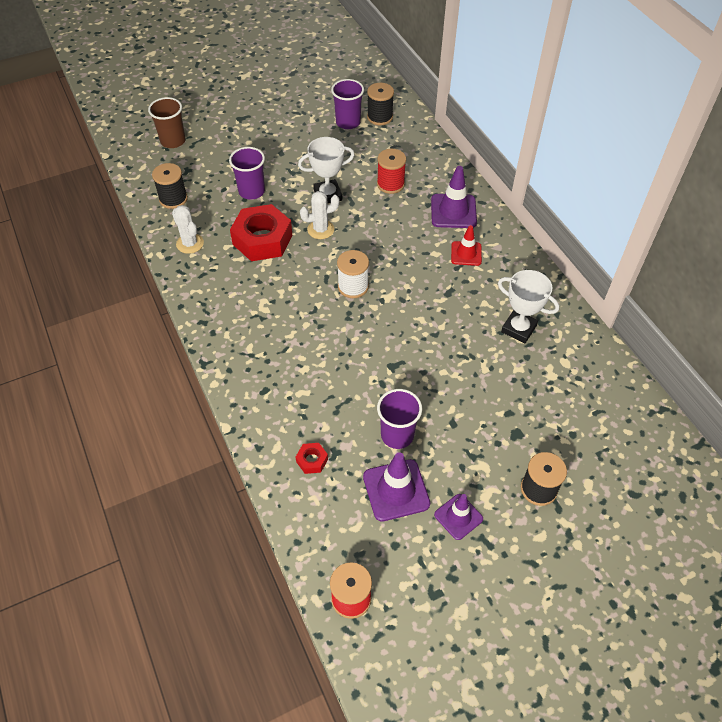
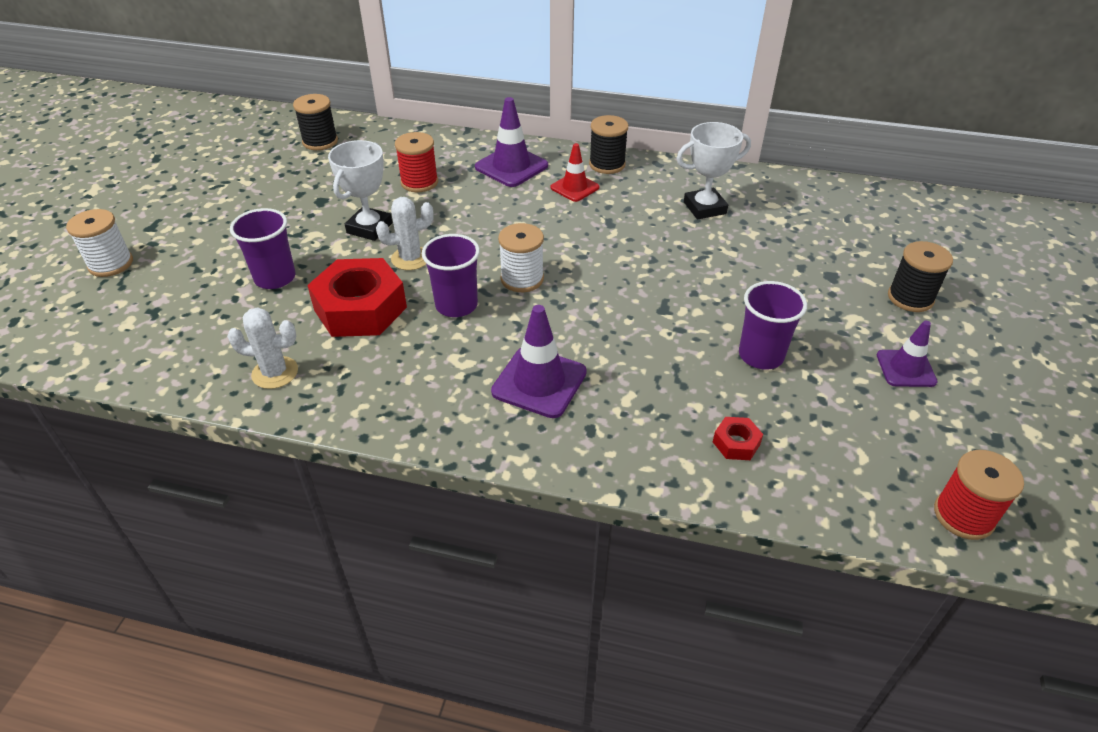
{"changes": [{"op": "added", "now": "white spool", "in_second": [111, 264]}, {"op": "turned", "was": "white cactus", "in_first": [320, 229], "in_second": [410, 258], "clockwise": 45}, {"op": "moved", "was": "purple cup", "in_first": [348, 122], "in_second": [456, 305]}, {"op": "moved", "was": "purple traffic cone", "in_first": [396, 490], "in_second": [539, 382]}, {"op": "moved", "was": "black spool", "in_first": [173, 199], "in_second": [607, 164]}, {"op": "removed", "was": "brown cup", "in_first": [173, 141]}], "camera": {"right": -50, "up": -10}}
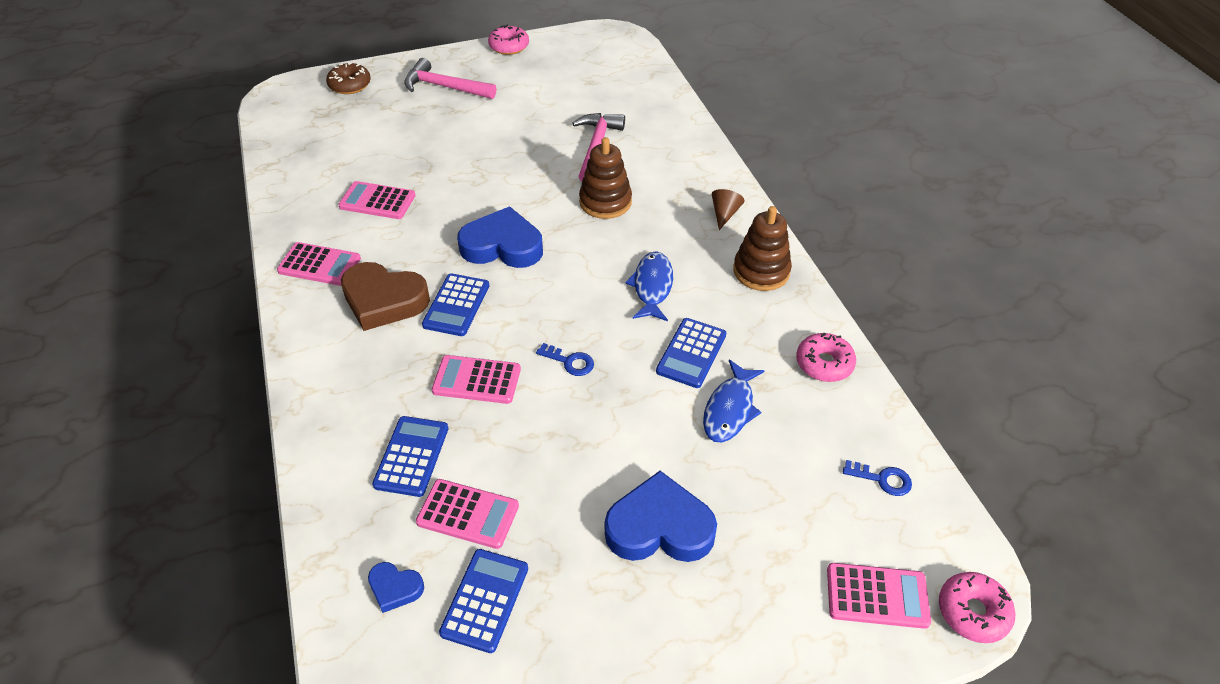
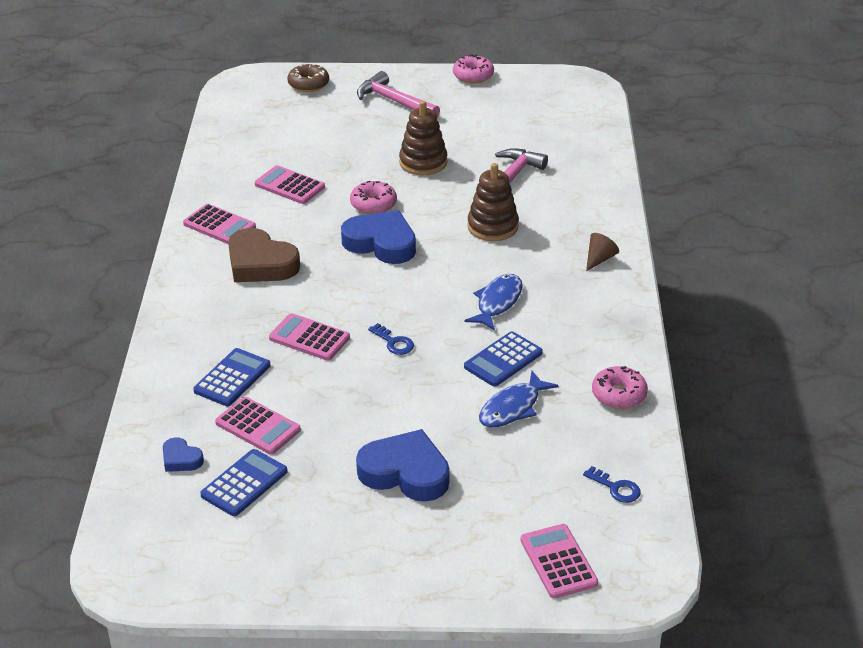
{"changes": [{"op": "moved", "was": "pink donut", "in_first": [972, 612], "in_second": [373, 204]}, {"op": "moved", "was": "brown stacking toy", "in_first": [761, 271], "in_second": [423, 162]}, {"op": "turned", "was": "pink calculator", "in_first": [877, 596], "in_second": [558, 562], "clockwise": -135}, {"op": "removed", "was": "blue calculator", "in_first": [456, 305]}], "camera": {"right": 20, "up": -10}}
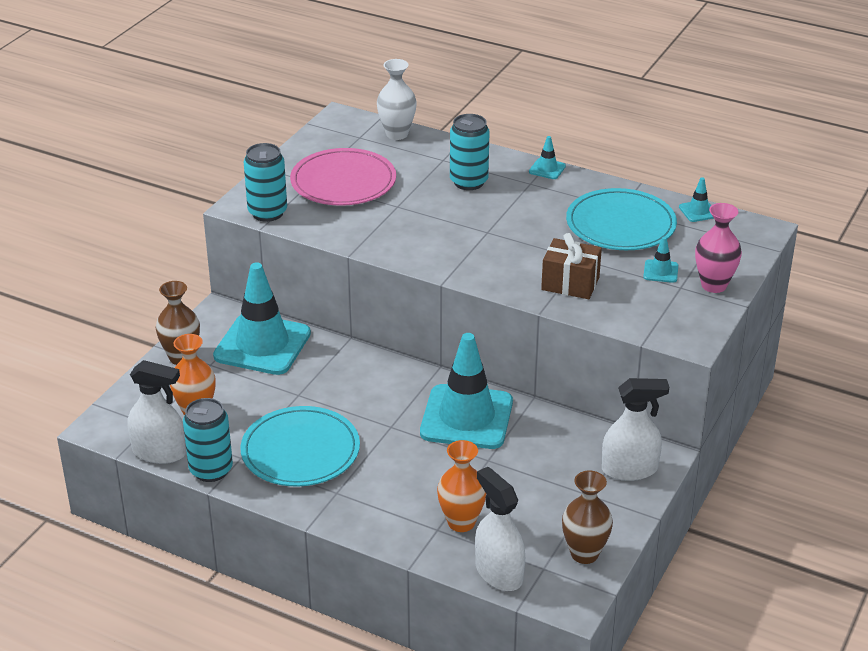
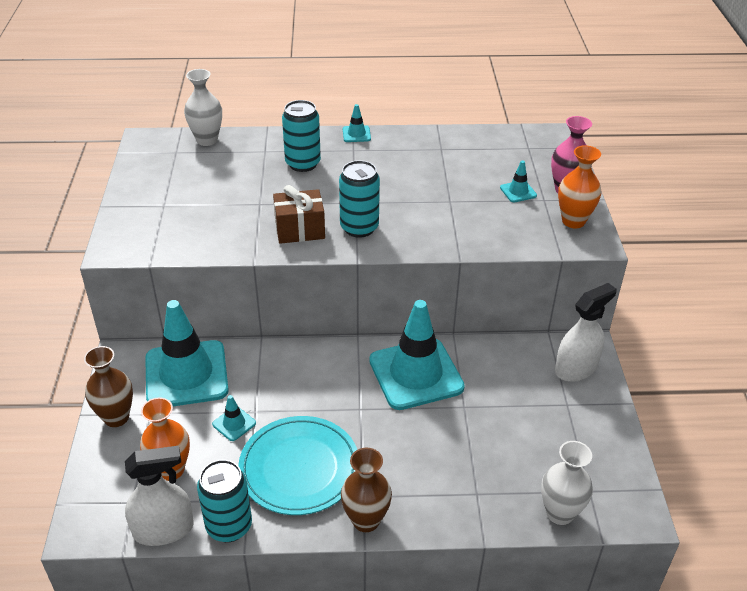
{"changes": [{"op": "moved", "was": "turquoise traffic cone", "in_first": [698, 211], "in_second": [234, 424]}, {"op": "moved", "was": "brown gift", "in_first": [570, 284], "in_second": [300, 230]}, {"op": "moved", "was": "turquoise can", "in_first": [267, 213], "in_second": [359, 228]}, {"op": "moved", "was": "brown vase", "in_first": [584, 554], "in_second": [366, 520]}, {"op": "replaced", "was": "white spray bottle", "now": "white vase", "in_first": [499, 573], "in_second": [560, 513]}, {"op": "moved", "was": "orange vase", "in_first": [461, 522], "in_second": [573, 221]}, {"op": "removed", "was": "pink plate", "in_first": [343, 182]}, {"op": "removed", "was": "turquoise plate", "in_first": [620, 225]}], "camera": {"right": -30, "up": 5}}
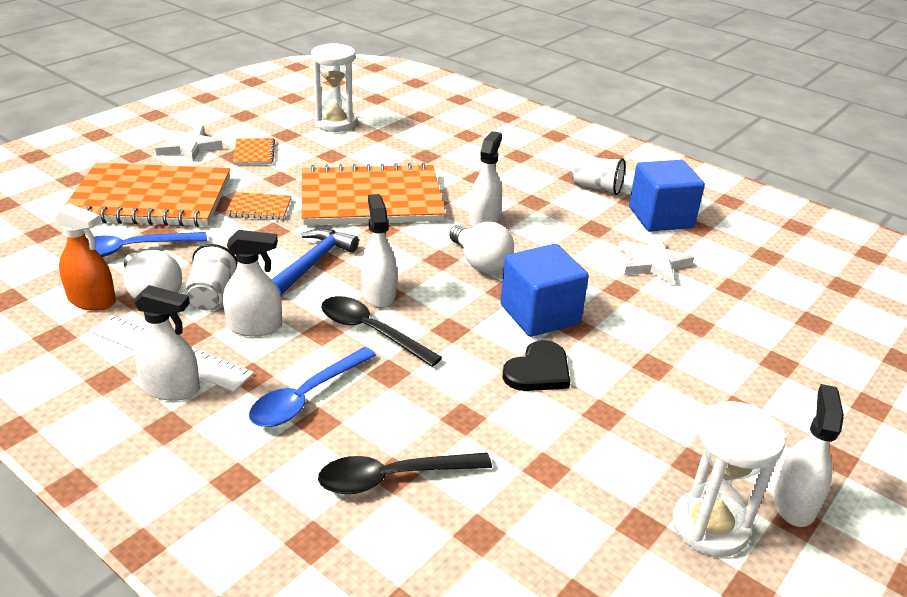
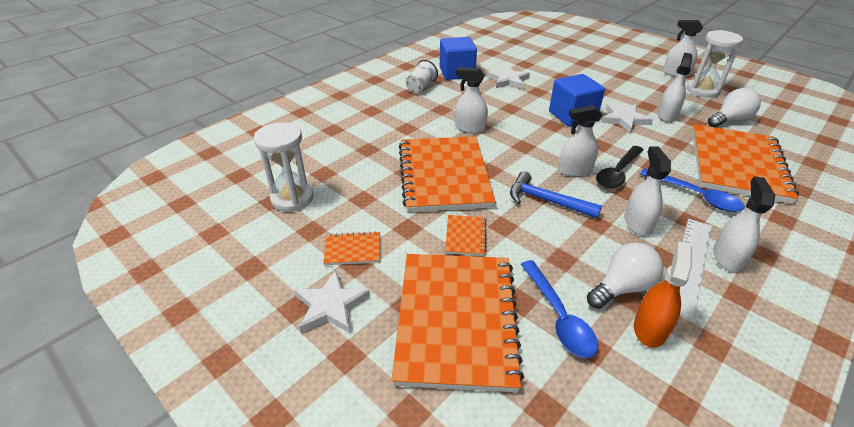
{"changes": [{"op": "replaced", "was": "black heart", "now": "white star", "in_first": [538, 371], "in_second": [624, 119]}, {"op": "added", "now": "white spray bottle", "in_second": [666, 115]}, {"op": "replaced", "was": "black spoon", "now": "orange notebook", "in_first": [393, 478], "in_second": [737, 164]}, {"op": "moved", "was": "white light bulb", "in_first": [480, 262], "in_second": [729, 120]}, {"op": "removed", "was": "white cup", "in_first": [212, 295]}], "camera": {"right": -85, "up": 5}}
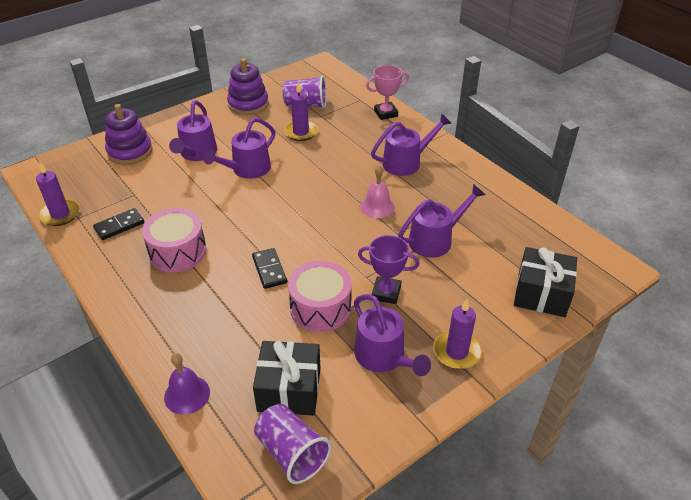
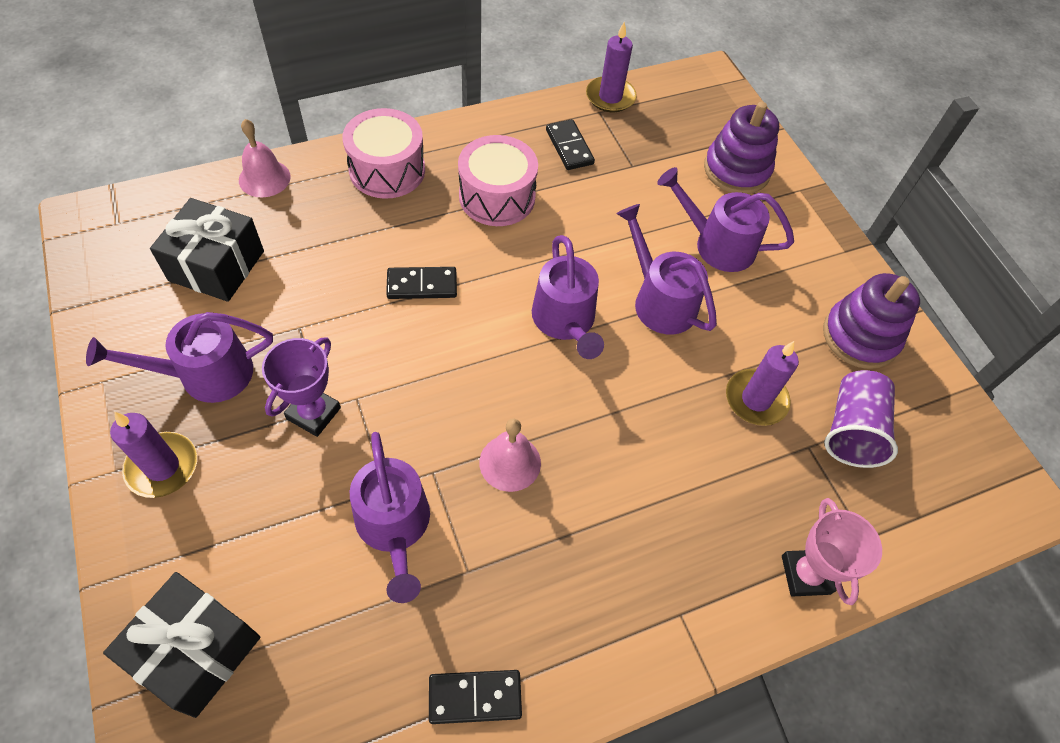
{"changes": [{"op": "recoloured", "was": "purple bell", "now": "pink bell", "in_first": [187, 394], "in_second": [264, 178]}, {"op": "moved", "was": "pink drum", "in_first": [320, 308], "in_second": [387, 170]}, {"op": "added", "now": "black domino", "in_second": [475, 697]}, {"op": "moved", "was": "purple watering can", "in_first": [407, 162], "in_second": [565, 322]}, {"op": "removed", "was": "purple cup", "in_first": [291, 453]}], "camera": {"right": 100, "up": 15}}
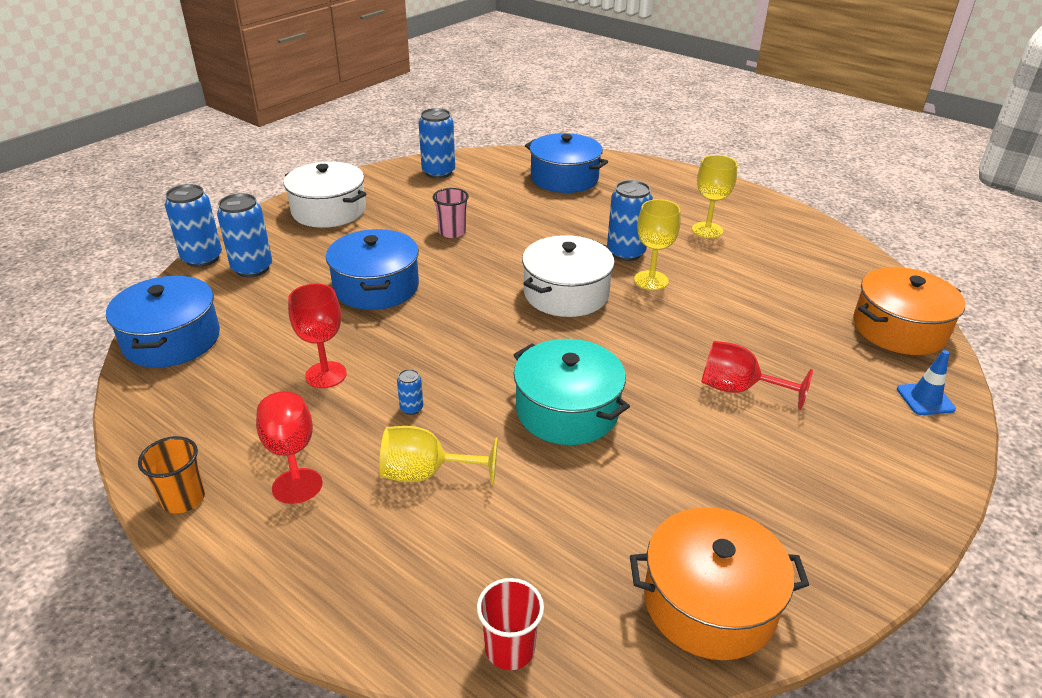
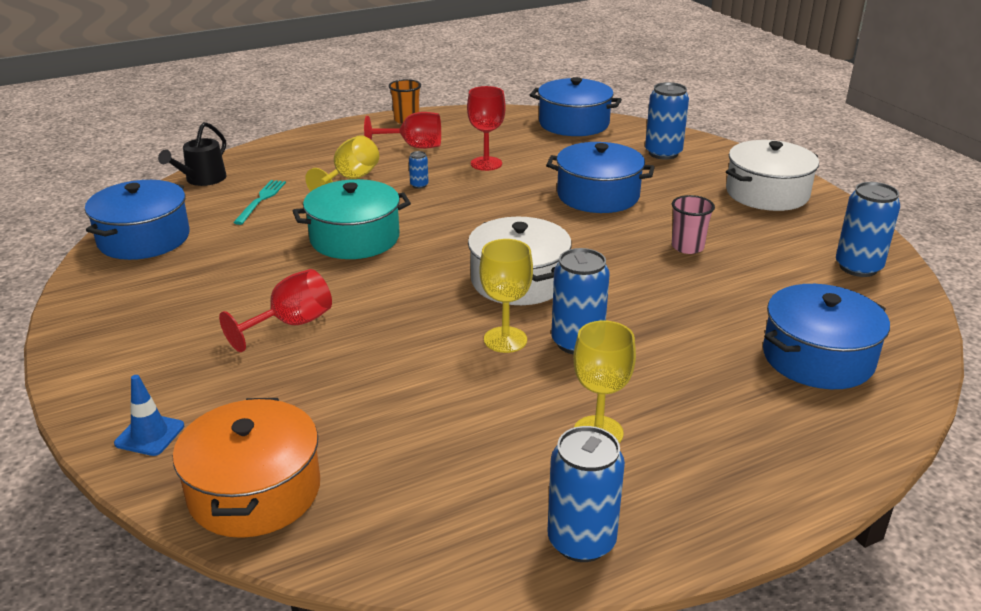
{"changes": [{"op": "recoloured", "was": "orange pot", "now": "blue pot", "in_first": [709, 602], "in_second": [144, 239]}, {"op": "replaced", "was": "red cup", "now": "black watering can", "in_first": [510, 649], "in_second": [202, 179]}, {"op": "added", "now": "turquoise fork", "in_second": [261, 200]}, {"op": "moved", "was": "blue can", "in_first": [202, 258], "in_second": [581, 541]}], "camera": {"right": 115, "up": -5}}
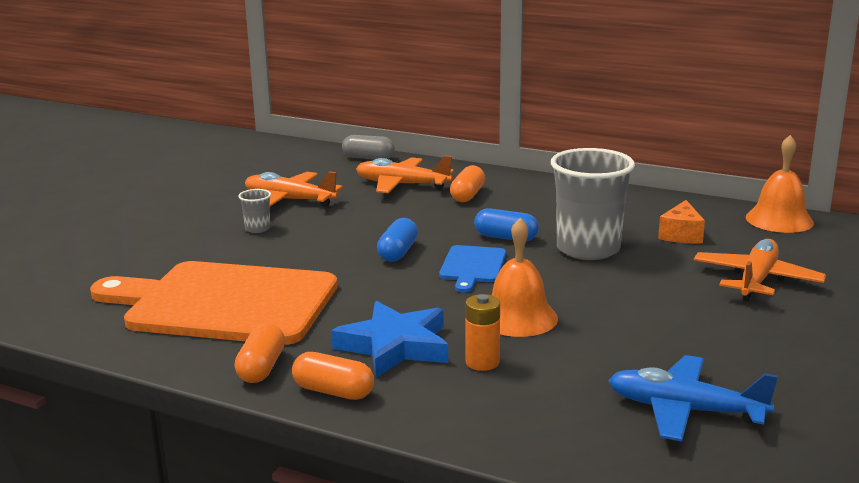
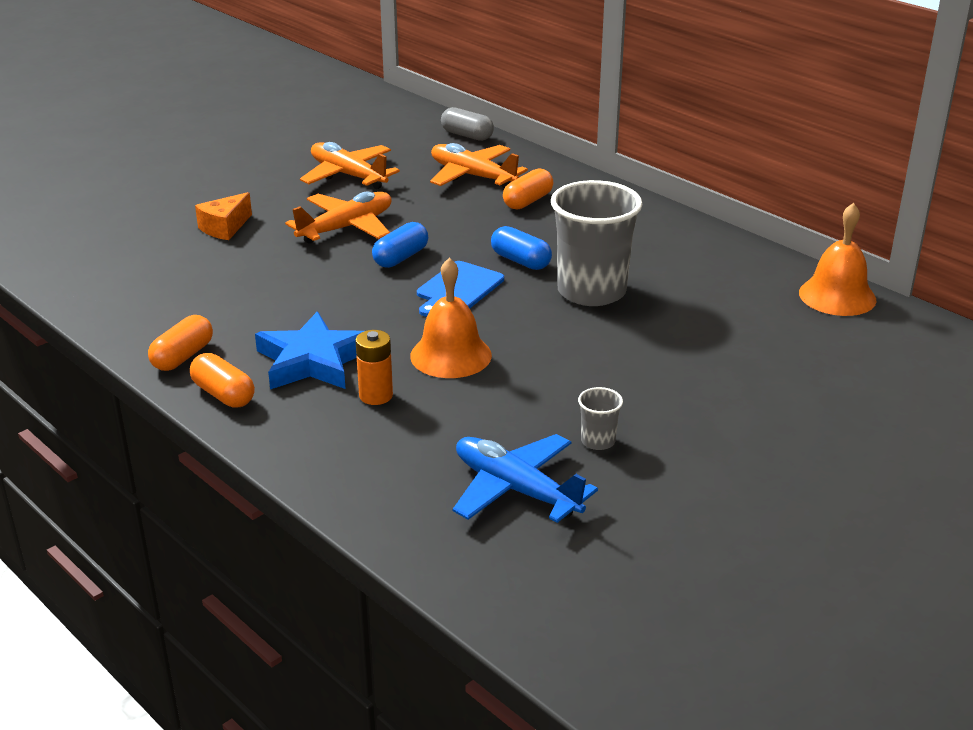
{"changes": [{"op": "moved", "was": "orange cheese", "in_first": [681, 235], "in_second": [225, 228]}, {"op": "moved", "was": "orange plane", "in_first": [756, 280], "in_second": [346, 228]}, {"op": "moved", "was": "grey cup", "in_first": [257, 229], "in_second": [598, 441]}, {"op": "removed", "was": "orange cutting board", "in_first": [224, 303]}], "camera": {"right": 20, "up": 10}}
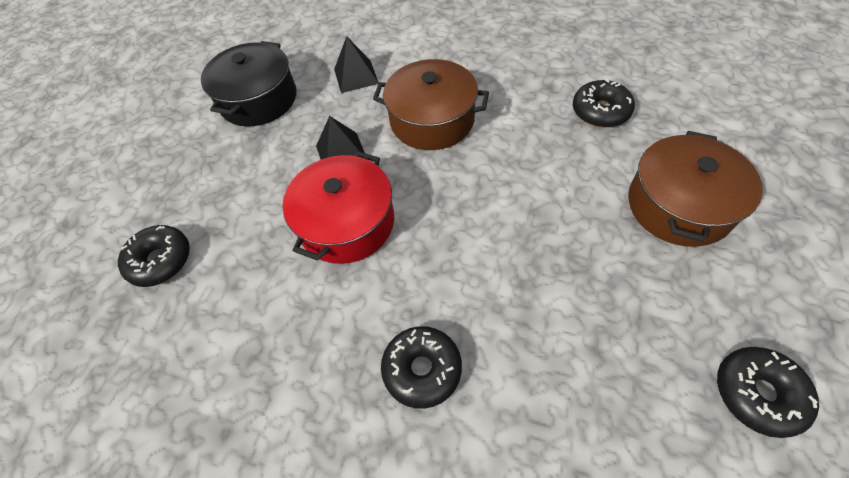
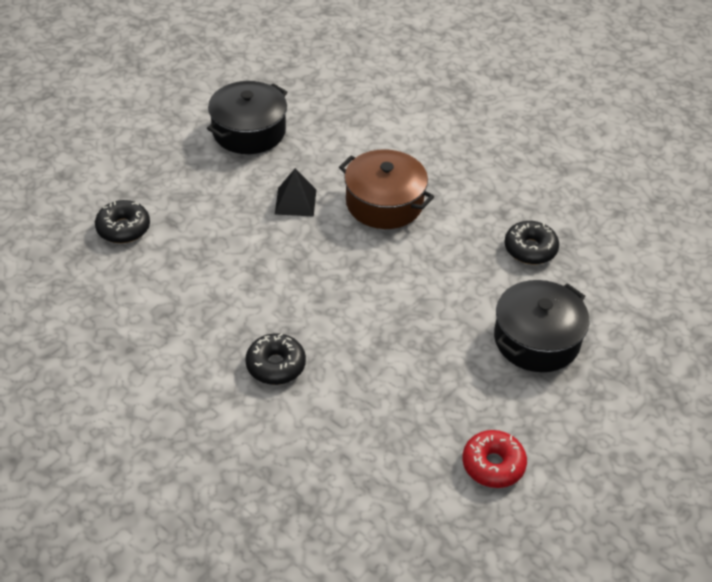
{"changes": [{"op": "recoloured", "was": "black donut", "now": "red donut", "in_first": [757, 393], "in_second": [493, 465]}, {"op": "recoloured", "was": "brown pot", "now": "black pot", "in_first": [679, 205], "in_second": [536, 339]}, {"op": "removed", "was": "red pot", "in_first": [347, 223]}, {"op": "removed", "was": "black pyramid", "in_first": [356, 76]}], "camera": {"right": 15, "up": -10}}
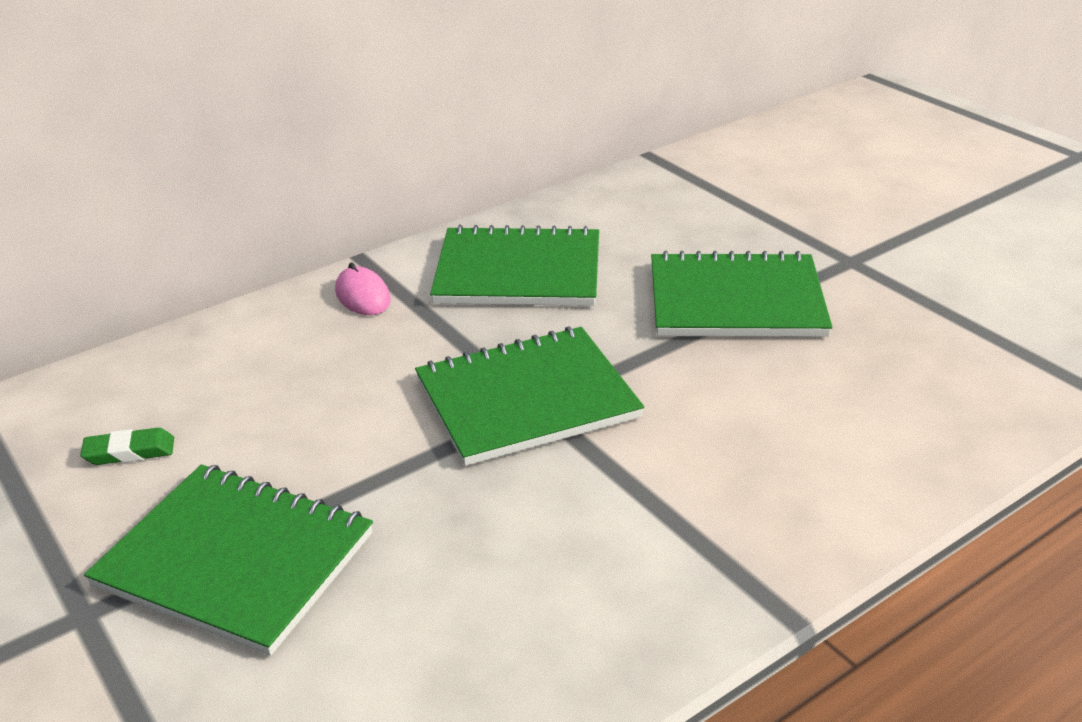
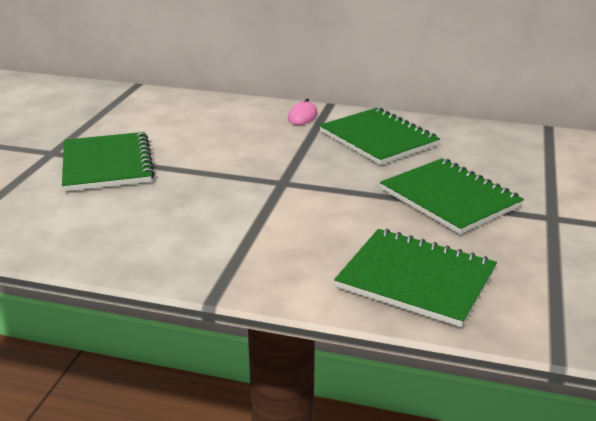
{"changes": [{"op": "moved", "was": "green notebook", "in_first": [526, 399], "in_second": [416, 279]}, {"op": "removed", "was": "green eraser", "in_first": [129, 452]}], "camera": {"right": 50, "up": -5}}
